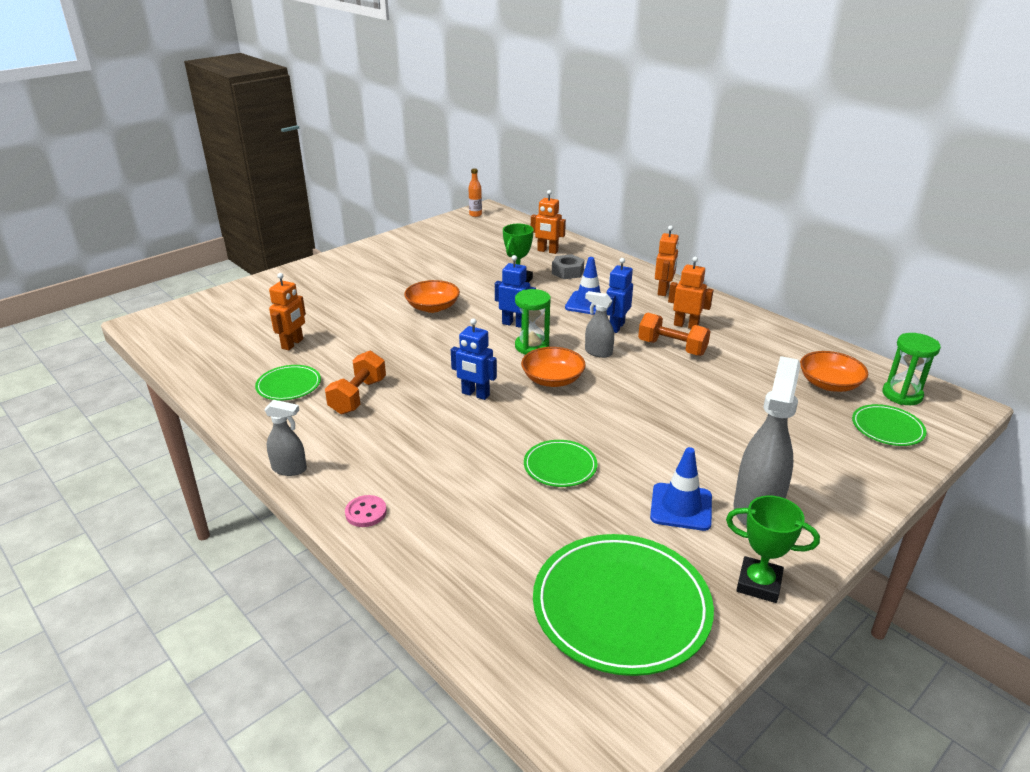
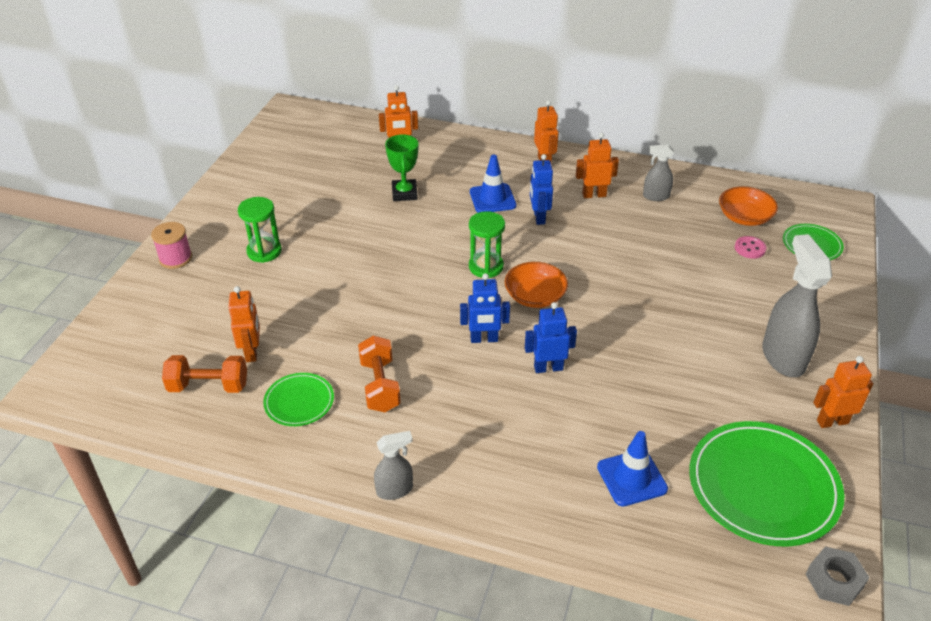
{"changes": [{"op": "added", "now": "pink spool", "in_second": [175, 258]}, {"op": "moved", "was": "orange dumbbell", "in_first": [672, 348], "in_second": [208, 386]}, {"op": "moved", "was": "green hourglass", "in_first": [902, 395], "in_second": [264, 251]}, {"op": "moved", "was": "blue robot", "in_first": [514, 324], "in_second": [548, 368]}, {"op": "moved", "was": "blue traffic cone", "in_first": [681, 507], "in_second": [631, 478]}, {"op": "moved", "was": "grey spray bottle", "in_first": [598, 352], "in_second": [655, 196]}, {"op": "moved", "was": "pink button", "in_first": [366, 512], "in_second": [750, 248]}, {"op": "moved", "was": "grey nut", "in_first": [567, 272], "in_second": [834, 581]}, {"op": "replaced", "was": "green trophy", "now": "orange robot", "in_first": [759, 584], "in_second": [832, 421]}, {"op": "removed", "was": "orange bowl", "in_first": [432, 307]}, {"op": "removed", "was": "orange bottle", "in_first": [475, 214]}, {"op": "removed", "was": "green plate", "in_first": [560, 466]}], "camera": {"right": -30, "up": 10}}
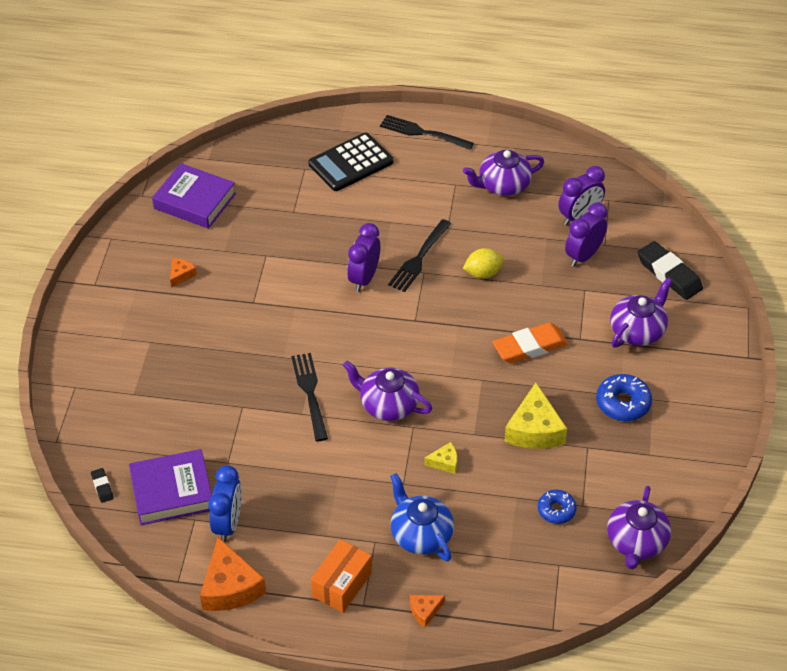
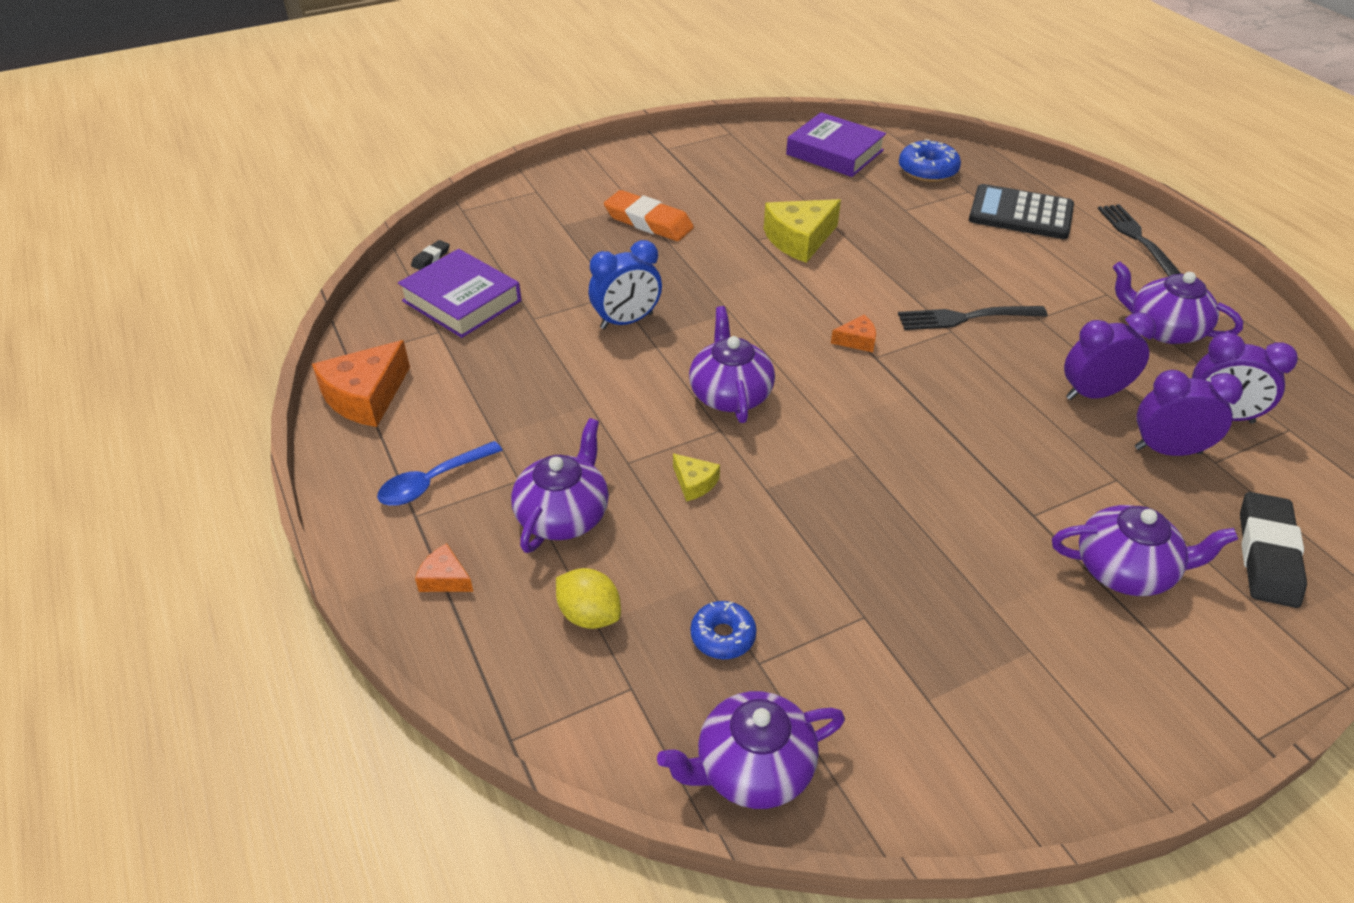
{"changes": [{"op": "replaced", "was": "orange box", "now": "blue spoon", "in_first": [342, 584], "in_second": [432, 482]}, {"op": "recoloured", "was": "blue teapot", "now": "purple teapot", "in_first": [420, 534], "in_second": [564, 515]}, {"op": "moved", "was": "yellow lemon", "in_first": [483, 273], "in_second": [589, 615]}, {"op": "moved", "was": "blue clock", "in_first": [228, 523], "in_second": [626, 321]}, {"op": "moved", "was": "orange eraser", "in_first": [530, 347], "in_second": [648, 222]}, {"op": "moved", "was": "yellow cheese", "in_first": [534, 429], "in_second": [799, 239]}, {"op": "turned", "was": "purple book", "in_first": [195, 201], "in_second": [834, 152], "clockwise": -45}, {"op": "moved", "was": "orange cheese", "in_first": [181, 275], "in_second": [857, 340]}, {"op": "moved", "was": "blue donut", "in_first": [623, 403], "in_second": [927, 170]}, {"op": "moved", "was": "purple clock", "in_first": [364, 278], "in_second": [1093, 394]}, {"op": "removed", "was": "black fork", "in_first": [310, 393]}], "camera": {"right": 55, "up": -5}}
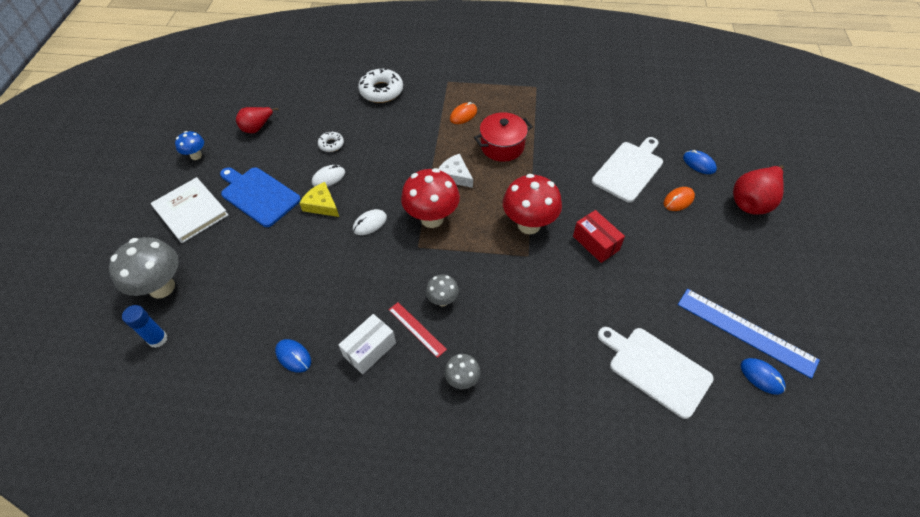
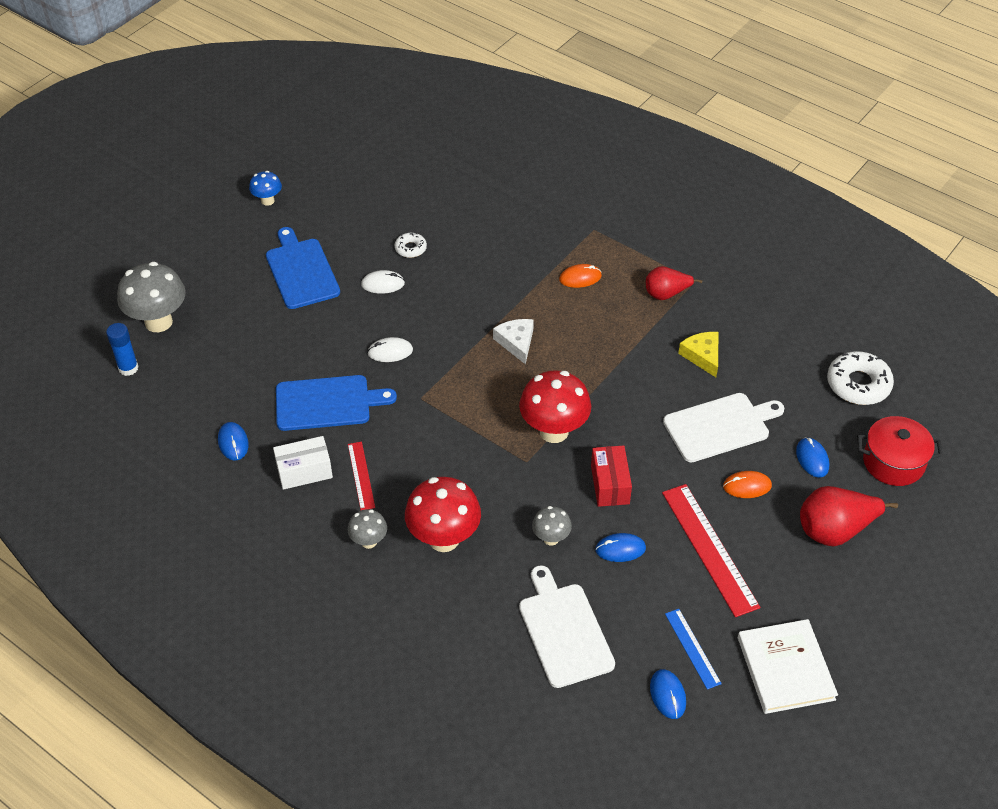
{"changes": [{"op": "added", "now": "blue cutting board", "in_second": [327, 403]}, {"op": "moved", "was": "red mushroom", "in_first": [432, 218], "in_second": [444, 539]}, {"op": "moved", "was": "grey mushroom", "in_first": [442, 300], "in_second": [551, 538]}, {"op": "added", "now": "blue mouse", "in_second": [620, 549]}, {"op": "moved", "was": "red pear", "in_first": [257, 128], "in_second": [666, 294]}, {"op": "added", "now": "red ruler", "in_second": [709, 548]}, {"op": "resized", "was": "blue ruler", "in_first": [746, 331], "in_second": [692, 648], "ratio": 0.55}, {"op": "moved", "was": "yellow cheese", "in_first": [321, 205], "in_second": [702, 356]}, {"op": "moved", "was": "white book", "in_first": [191, 211], "in_second": [785, 668]}, {"op": "moved", "was": "white donut", "in_first": [381, 91], "in_second": [858, 384]}, {"op": "moved", "was": "red pot", "in_first": [502, 146], "in_second": [893, 462]}], "camera": {"right": 30, "up": -5}}
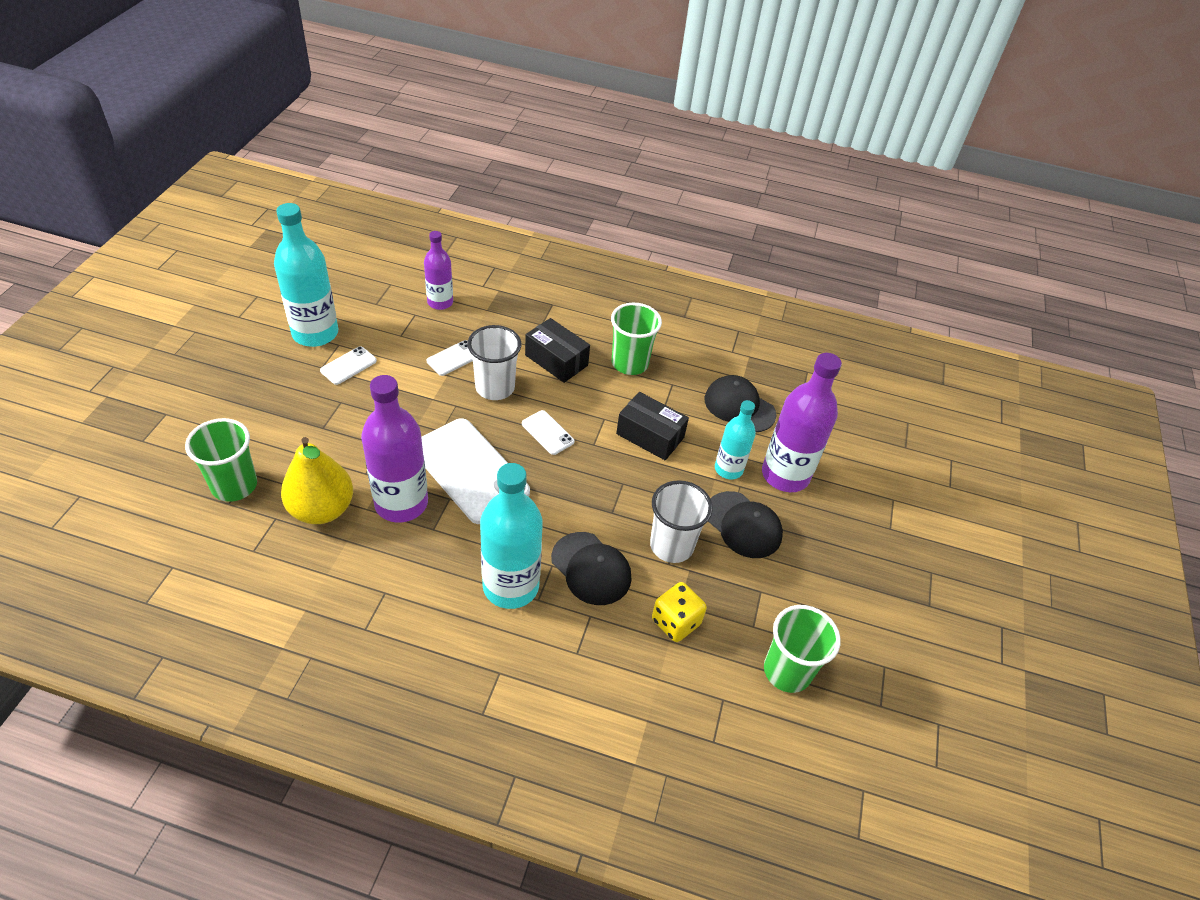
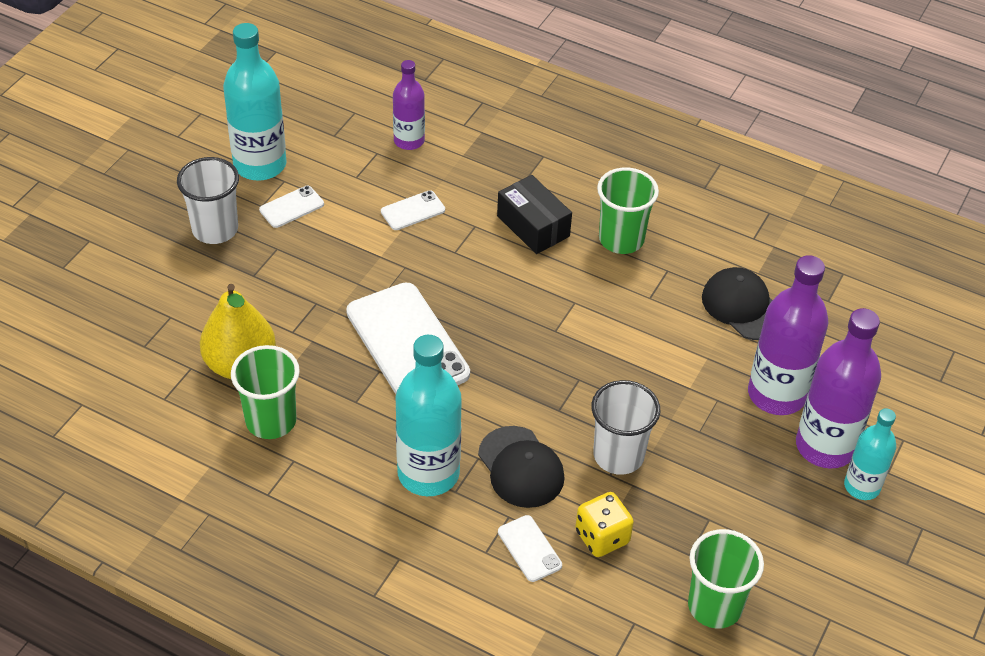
{"changes": [{"op": "moved", "was": "white cup", "in_first": [495, 388], "in_second": [215, 229]}, {"op": "moved", "was": "green cup", "in_first": [234, 485], "in_second": [271, 421]}, {"op": "moved", "was": "white phone", "in_first": [547, 433], "in_second": [529, 549]}, {"op": "moved", "was": "purple bottle", "in_first": [401, 503], "in_second": [825, 446]}, {"op": "moved", "was": "turquoise bottle", "in_first": [728, 469], "in_second": [862, 486]}, {"op": "removed", "was": "black box", "in_first": [650, 436]}, {"op": "removed", "was": "black cap", "in_first": [743, 525]}], "camera": {"right": 15, "up": 0}}
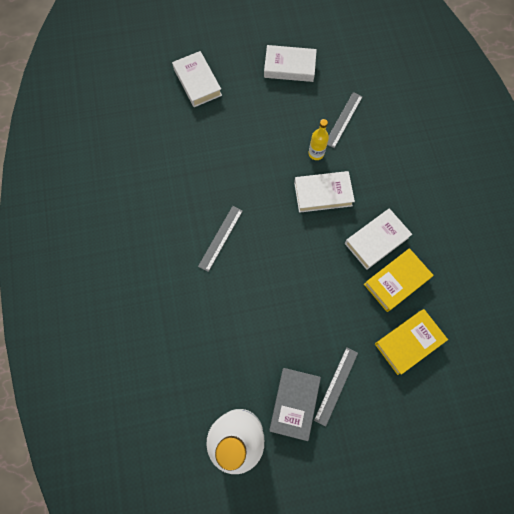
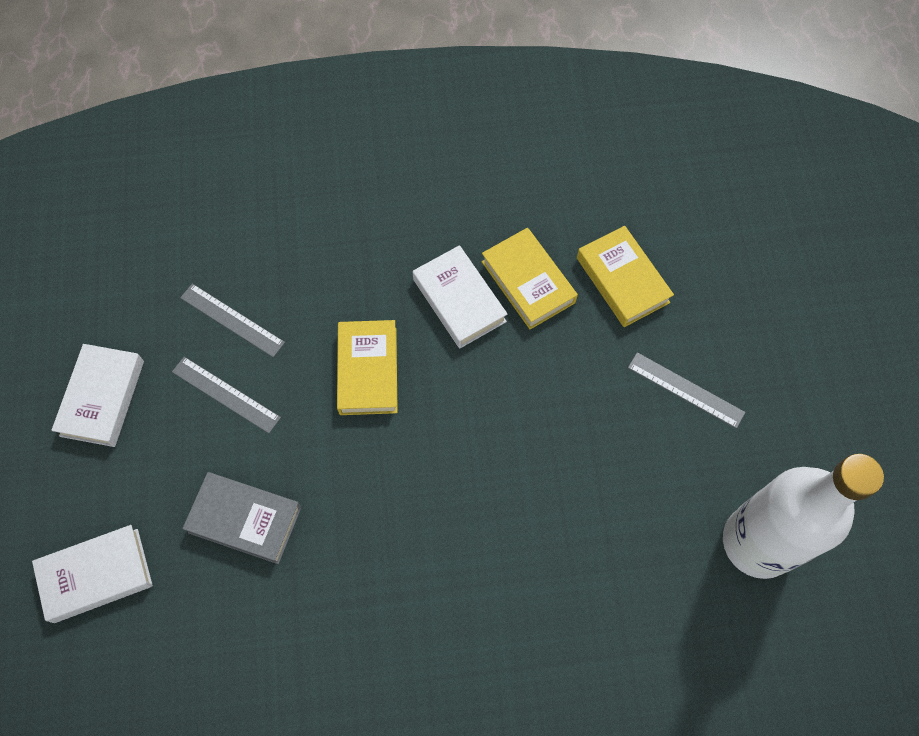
{"changes": [{"op": "moved", "was": "grey ruler", "in_first": [220, 238], "in_second": [226, 394]}, {"op": "moved", "was": "grey book", "in_first": [294, 403], "in_second": [245, 519]}, {"op": "recoloured", "was": "white book", "now": "yellow book", "in_first": [323, 194], "in_second": [368, 370]}, {"op": "removed", "was": "yellow bottle", "in_first": [316, 153]}], "camera": {"right": -85, "up": -5}}
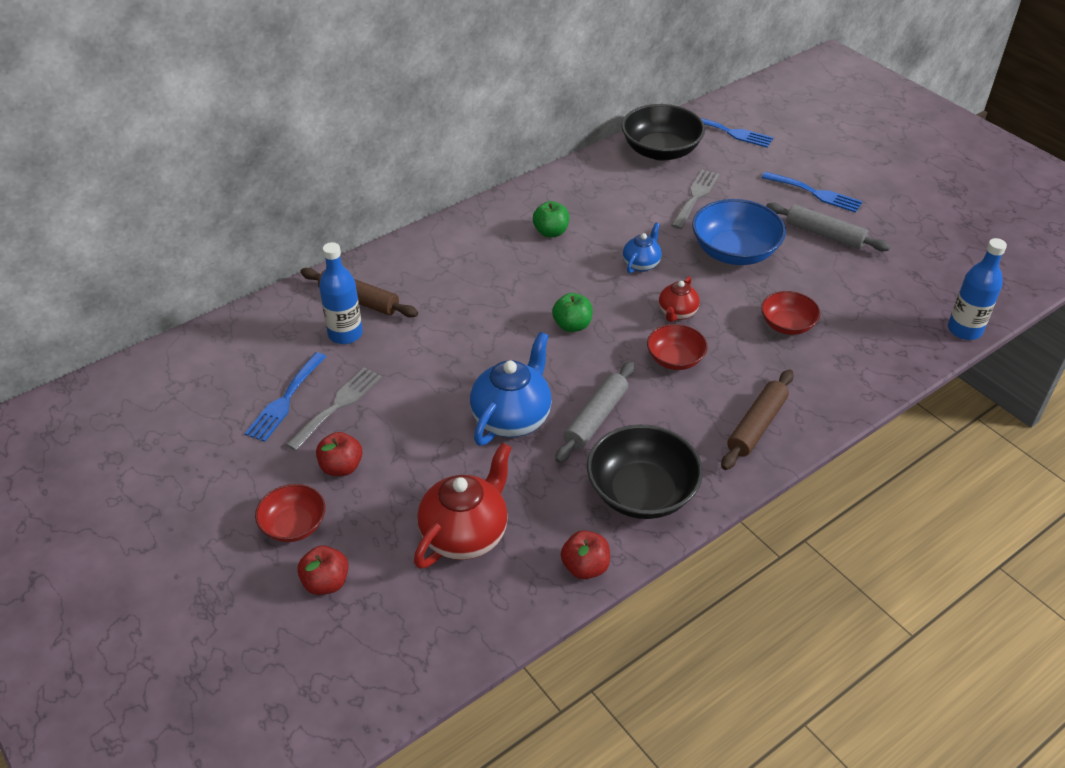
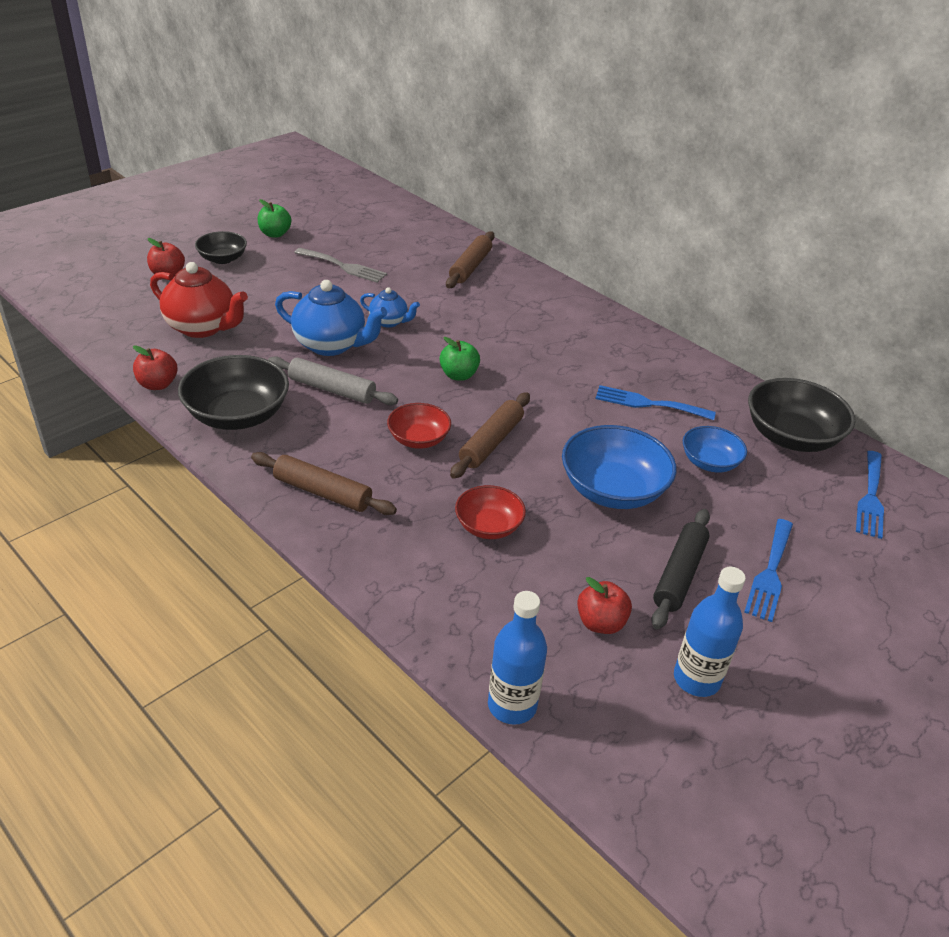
{"changes": [{"op": "recoloured", "was": "red bowl", "now": "black bowl", "in_first": [294, 525], "in_second": [222, 259]}, {"op": "moved", "was": "green apple", "in_first": [551, 232], "in_second": [275, 234]}, {"op": "moved", "was": "blue teapot", "in_first": [641, 264], "in_second": [389, 322]}, {"op": "replaced", "was": "red teapot", "now": "brown rolling pin", "in_first": [677, 313], "in_second": [491, 442]}, {"op": "moved", "was": "red apple", "in_first": [341, 467], "in_second": [600, 623]}, {"op": "moved", "was": "blue fork", "in_first": [285, 400], "in_second": [648, 403]}, {"op": "recoloured", "was": "grey rolling pin", "now": "black rolling pin", "in_first": [824, 234], "in_second": [679, 575]}, {"op": "moved", "was": "blue bottle", "in_first": [345, 334], "in_second": [696, 679]}, {"op": "replaced", "was": "grey fork", "now": "blue bowl", "in_first": [696, 197], "in_second": [709, 462]}], "camera": {"right": 80, "up": -5}}
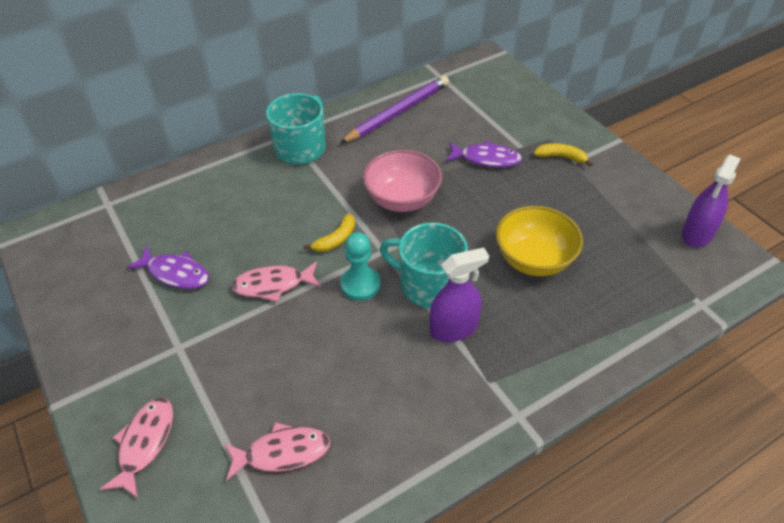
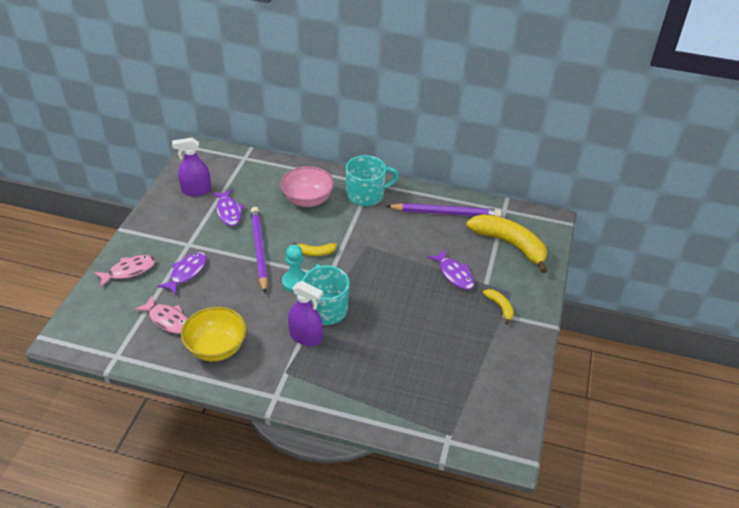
{"changes": [{"op": "added", "now": "purple fish", "in_second": [187, 272]}, {"op": "moved", "was": "purple spray bottle", "in_first": [697, 234], "in_second": [196, 190]}, {"op": "moved", "was": "yellow bowl", "in_first": [534, 259], "in_second": [216, 348]}, {"op": "replaced", "was": "pink fish", "now": "purple pencil", "in_first": [273, 285], "in_second": [259, 250]}, {"op": "moved", "was": "pink bowl", "in_first": [402, 199], "in_second": [307, 200]}, {"op": "added", "now": "yellow banana", "in_second": [509, 245]}], "camera": {"right": 45, "up": -5}}
